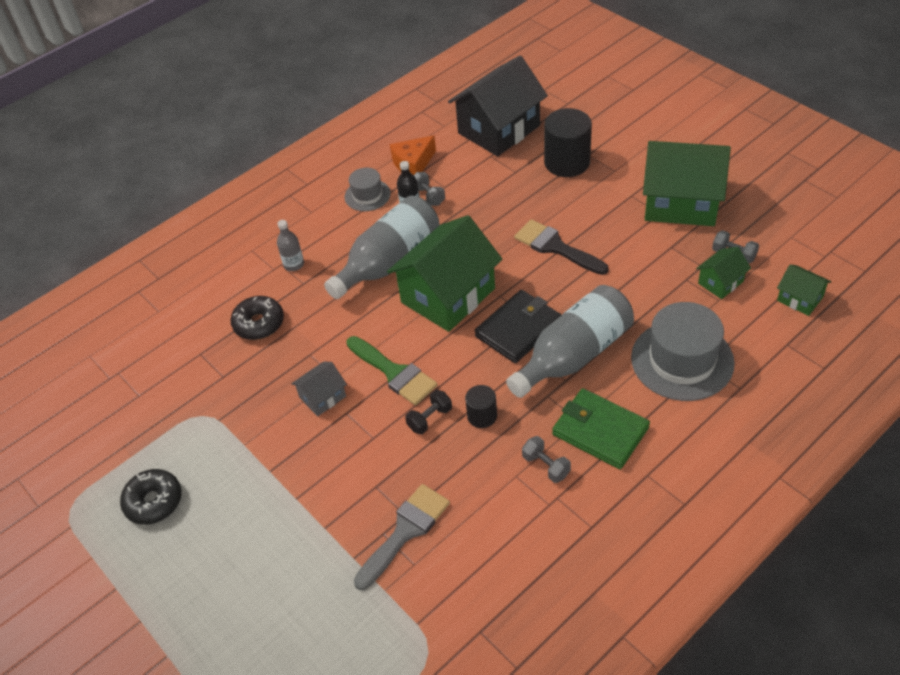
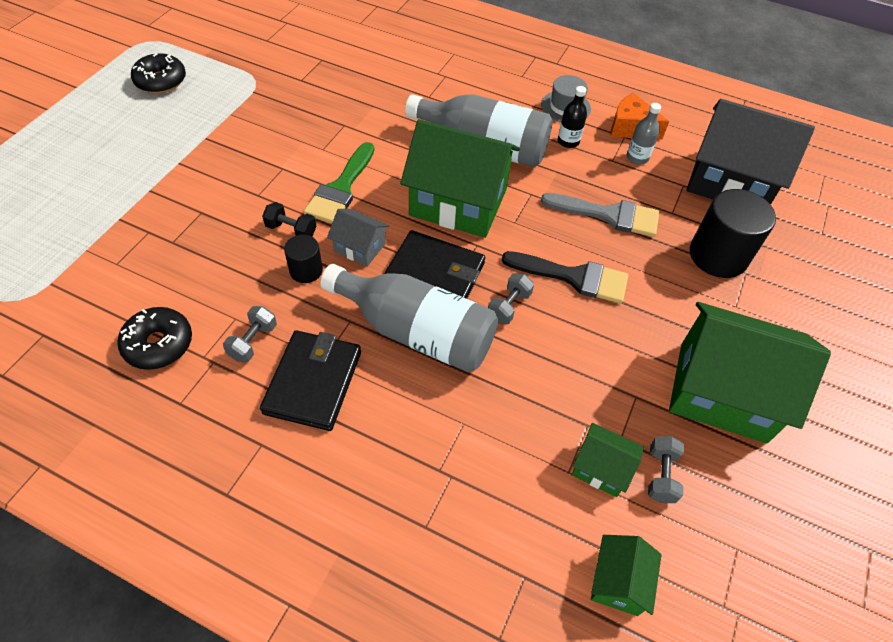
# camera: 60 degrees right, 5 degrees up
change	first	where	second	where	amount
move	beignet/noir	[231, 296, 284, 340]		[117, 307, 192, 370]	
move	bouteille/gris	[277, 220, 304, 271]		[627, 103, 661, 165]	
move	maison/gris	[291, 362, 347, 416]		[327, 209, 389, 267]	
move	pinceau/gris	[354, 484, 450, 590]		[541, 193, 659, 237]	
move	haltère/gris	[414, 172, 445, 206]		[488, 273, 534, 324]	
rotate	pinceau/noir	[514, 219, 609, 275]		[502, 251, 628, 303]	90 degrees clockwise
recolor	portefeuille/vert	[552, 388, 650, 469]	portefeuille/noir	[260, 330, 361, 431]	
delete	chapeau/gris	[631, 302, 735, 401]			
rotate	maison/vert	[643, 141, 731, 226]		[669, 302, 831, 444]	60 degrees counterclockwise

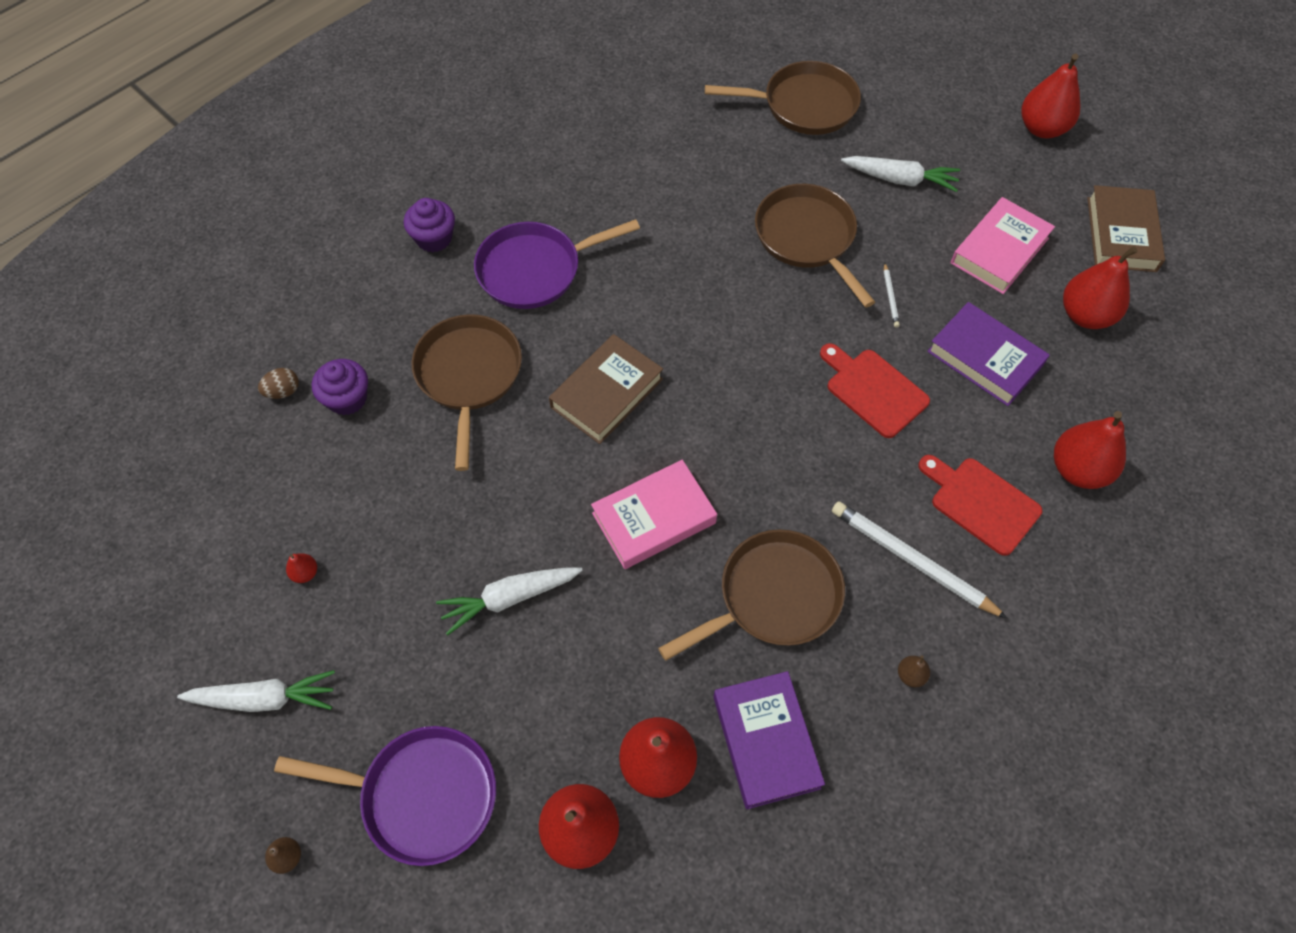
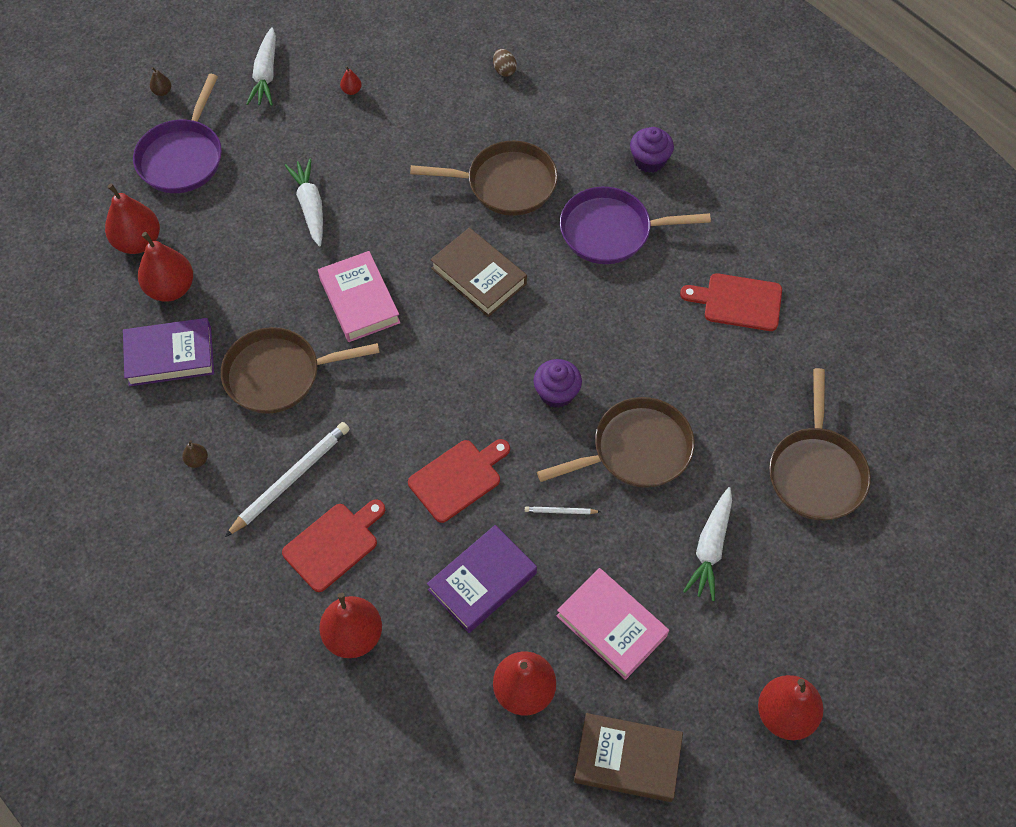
# camera: 95 degrees right, 0 degrees up
change	first	where	second	where	amount
move	muffin/violet	[312, 359, 368, 415]		[533, 359, 582, 408]	
rotate	poêle/violet	[474, 219, 640, 309]		[560, 187, 711, 264]	75 degrees counterclockwise
rotate	poêle/marron	[658, 530, 845, 660]		[221, 327, 380, 414]	105 degrees clockwise
insert			planche à découper/rouge	[680, 273, 782, 331]	

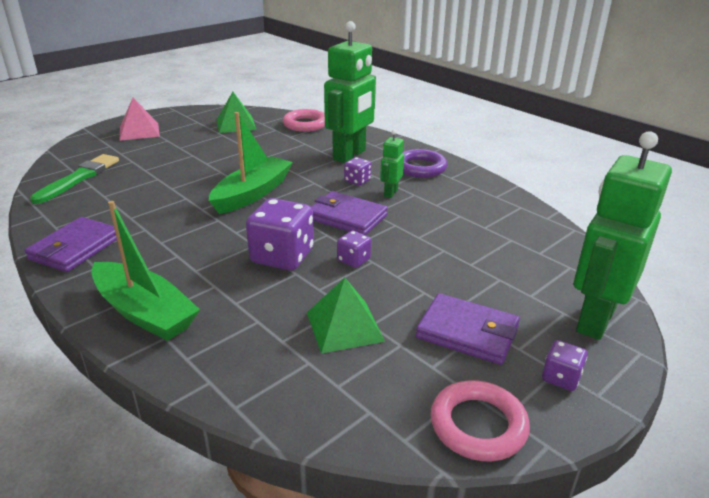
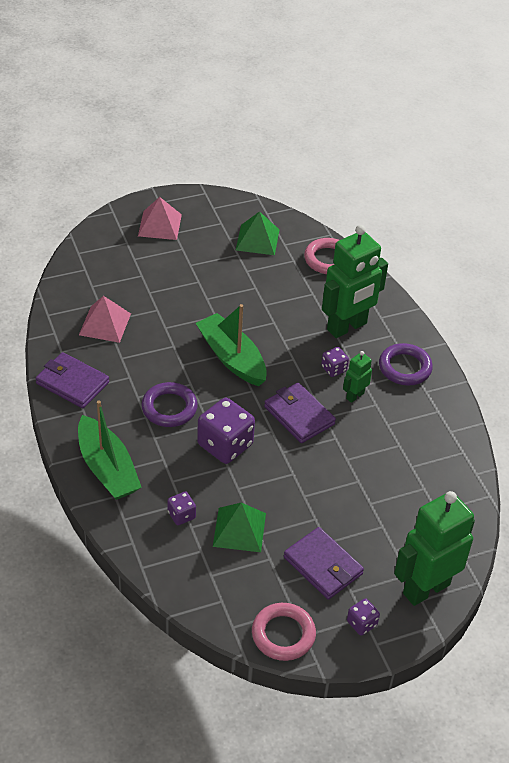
# camera: 20 degrees right, 15 degrees up
change	first	where	second	where	amount
rotate	portefeuille/violet	[24, 217, 117, 272]		[36, 352, 109, 408]	75 degrees clockwise
delete	pinceau/vert	[30, 154, 119, 204]			
rotate	bateau/vert	[209, 112, 293, 214]		[196, 304, 267, 386]	90 degrees counterclockwise
move	dé/violet	[337, 231, 371, 268]		[167, 491, 196, 525]	
insert			pyramide/rose	[79, 296, 131, 343]	
insert			anneau/violet	[142, 382, 198, 427]	

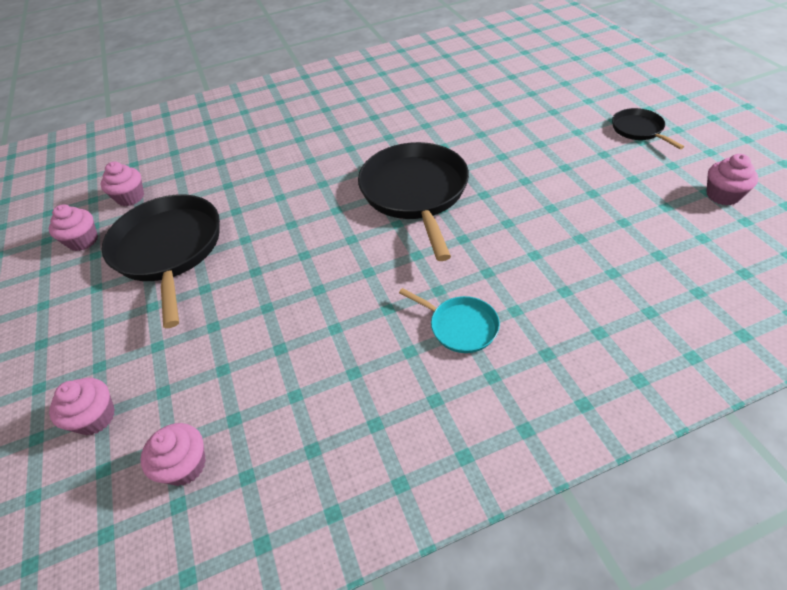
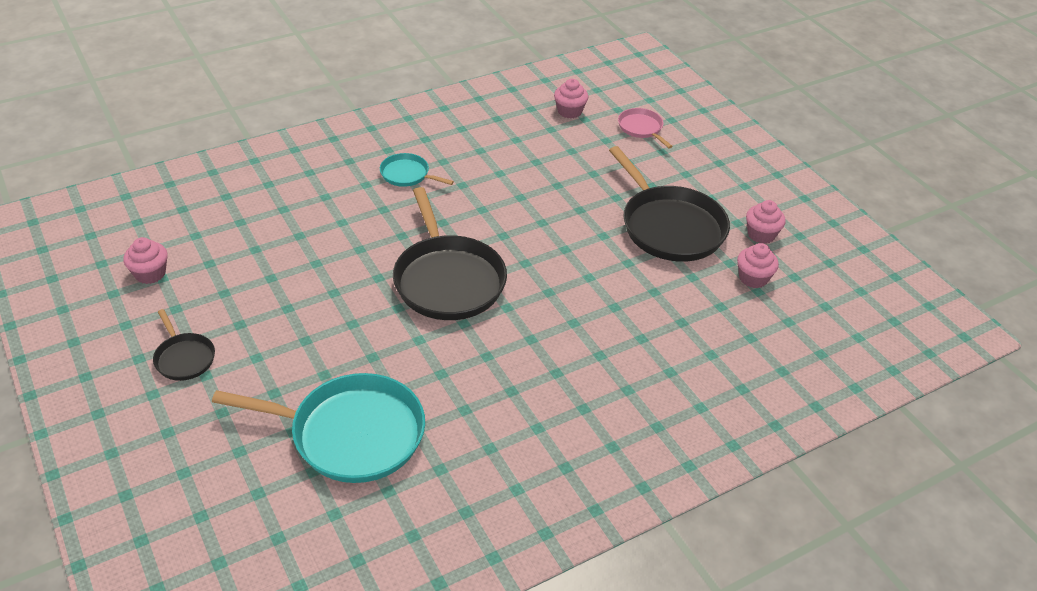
# camera: 165 degrees right, 5 degrees down
change	first	where	second	where	amount
replace	muffin/rose	[49, 378, 115, 435]	poêle/rose	[618, 108, 673, 148]	
insert			poêle/turquoise	[212, 373, 425, 483]	

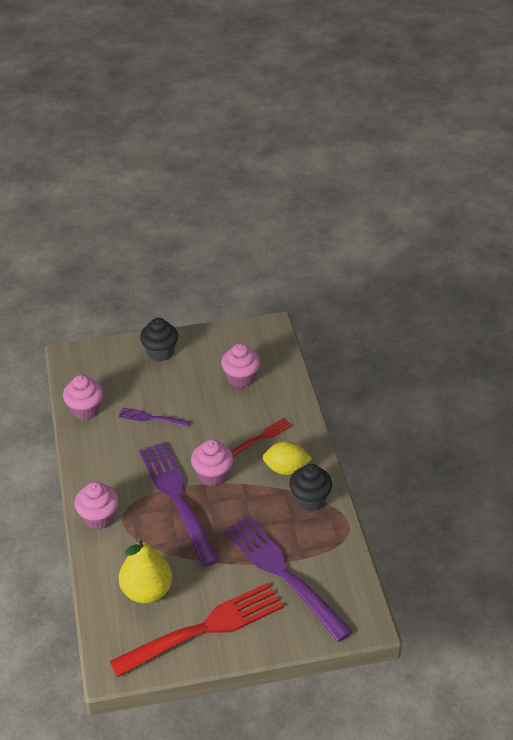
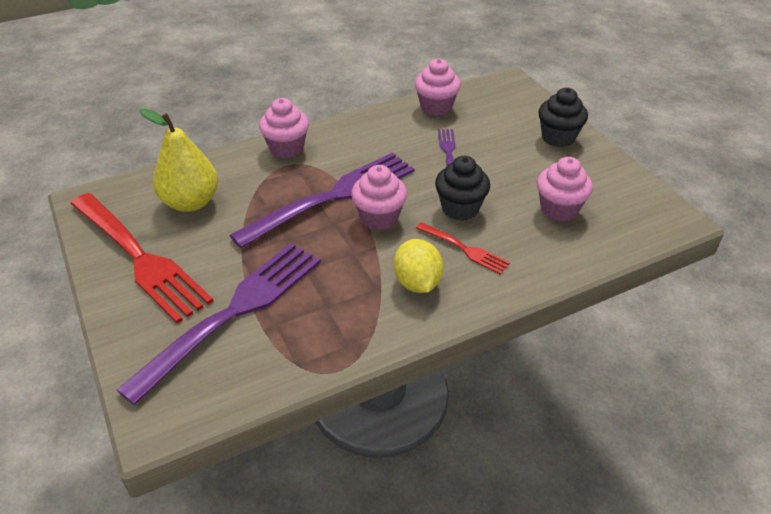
# camera: 75 degrees right, 0 degrees up
change	first	where	second	where	amount
move	muffin/noir	[289, 464, 332, 511]		[435, 156, 490, 221]	

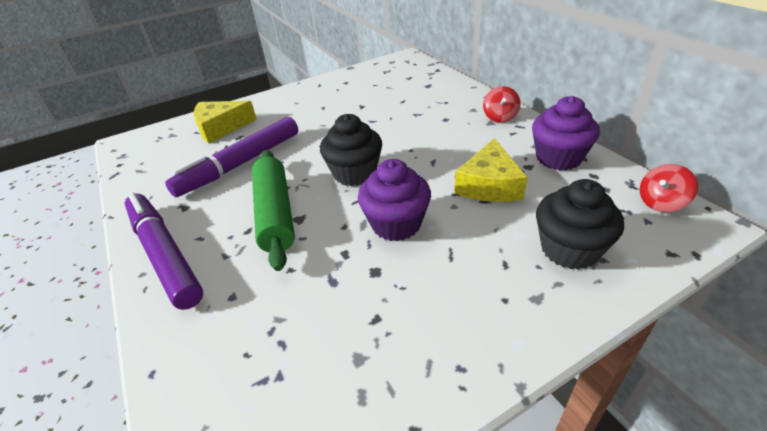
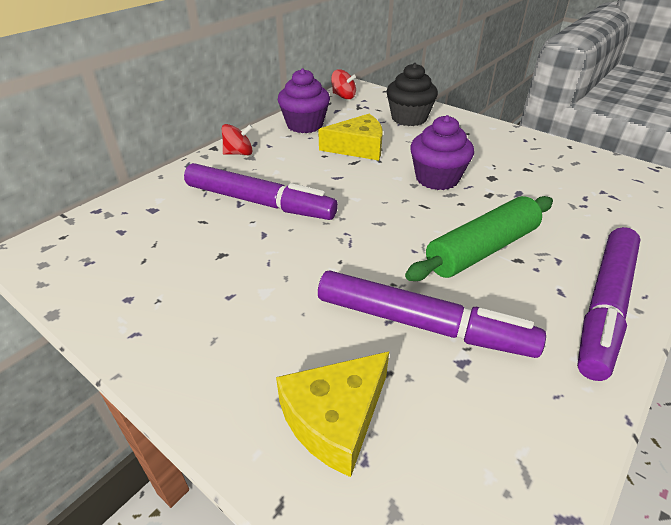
# camera: 115 degrees left, 0 degrees up
change	first	where	second	where	amount
rotate	fromage/jaune	[193, 101, 257, 143]		[276, 351, 389, 477]	90 degrees clockwise
delete	muffin/noir	[320, 114, 382, 186]			
insert			feutre/violet	[184, 163, 338, 220]	

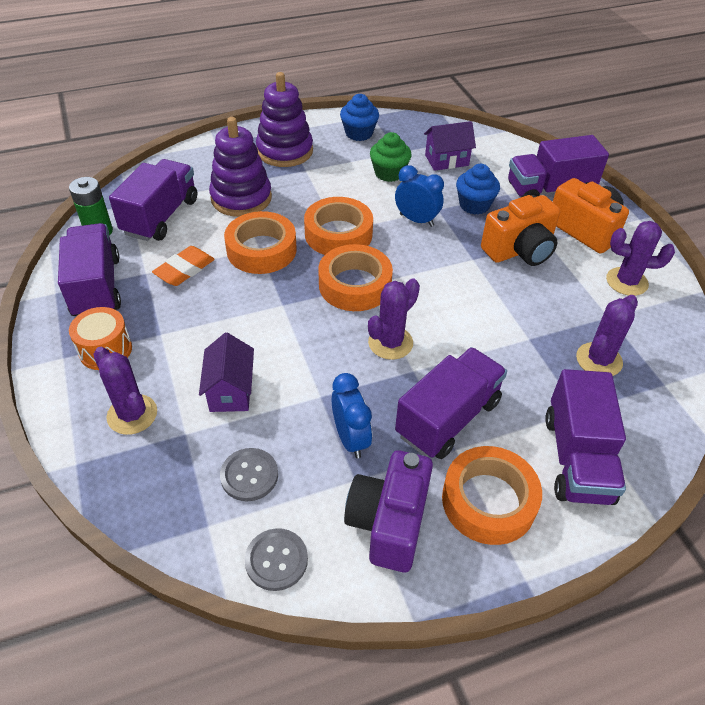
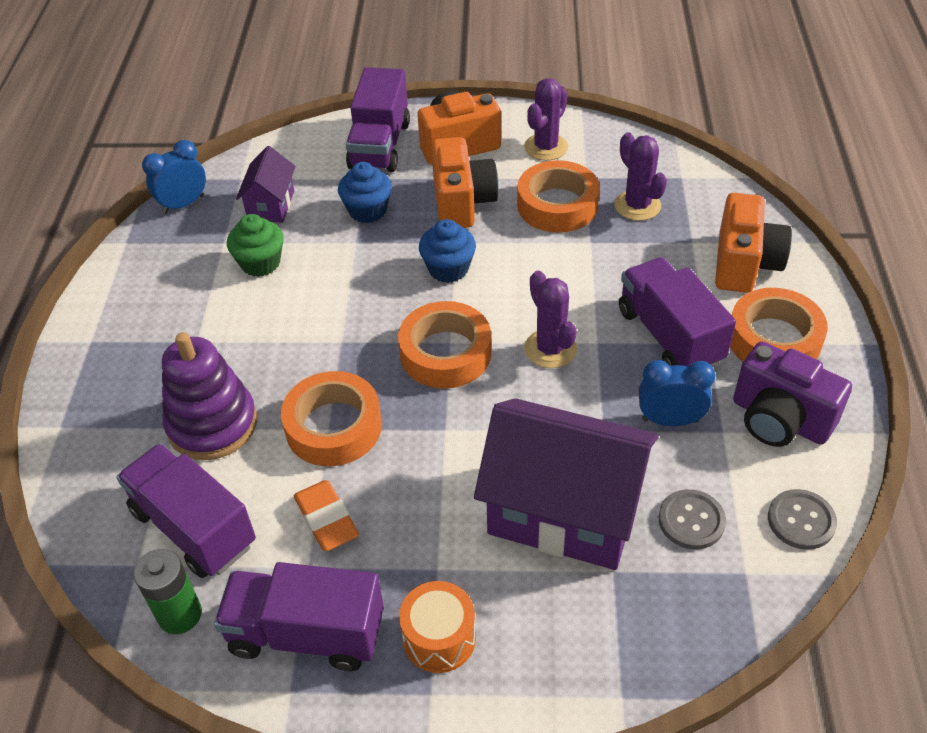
# camera: 65 degrees left, 0 degrees up
change	first	where	second	where	amount
delete	cactus/violet	[93, 347, 157, 435]			
resize	maison/violet	[199, 332, 254, 412]		[474, 398, 659, 570]	x2.05
delete	jouet à empiler/violet	[256, 72, 313, 167]			
move	ruban adhésif/orange	[304, 197, 373, 255]		[517, 160, 600, 233]	
move	muffin/bleu	[340, 94, 379, 141]		[419, 219, 476, 283]	
move	réveil/bleu	[395, 165, 444, 227]		[142, 140, 206, 214]	
replace	camion/violet	[545, 369, 626, 505]	appareil photo/orange	[715, 193, 792, 293]	

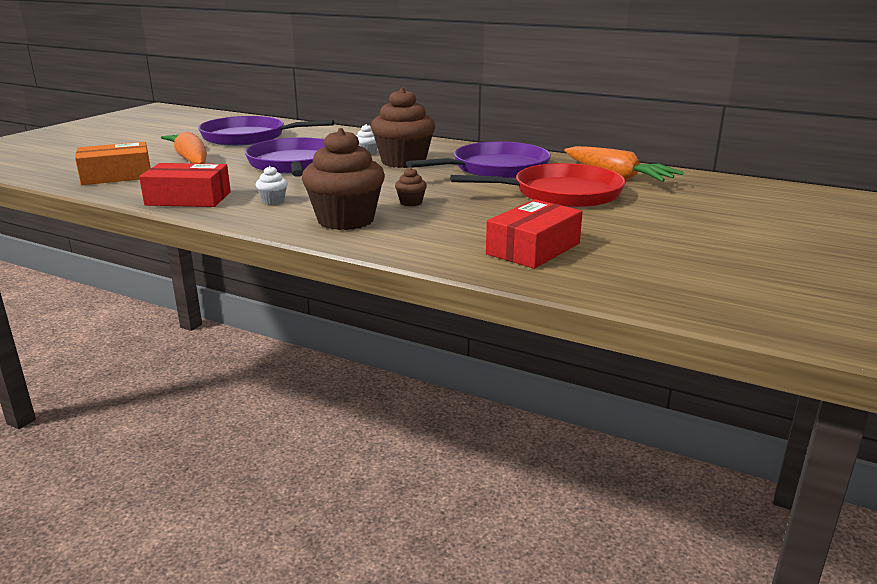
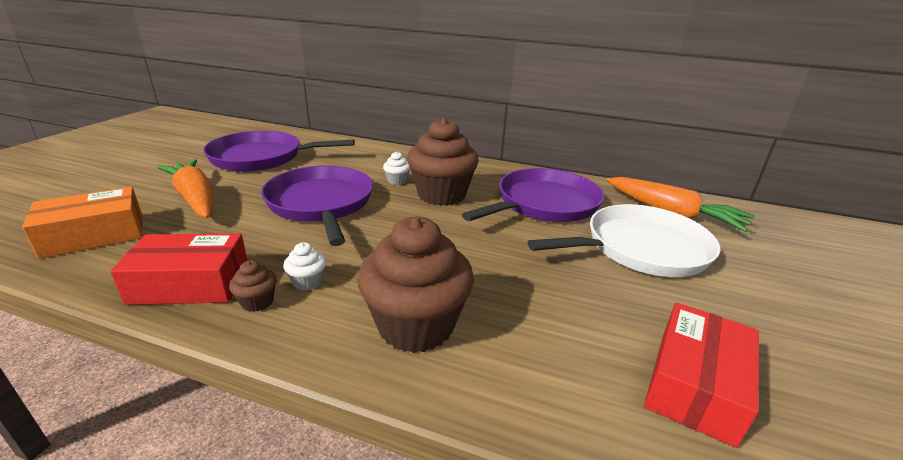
# camera: 10 degrees left, 5 degrees up
change	first	where	second	where	amount
move	muffin/marron	[395, 168, 427, 206]		[229, 260, 277, 312]	
recolor	poêle/rouge	[450, 163, 626, 208]	poêle/blanc	[527, 204, 720, 277]	

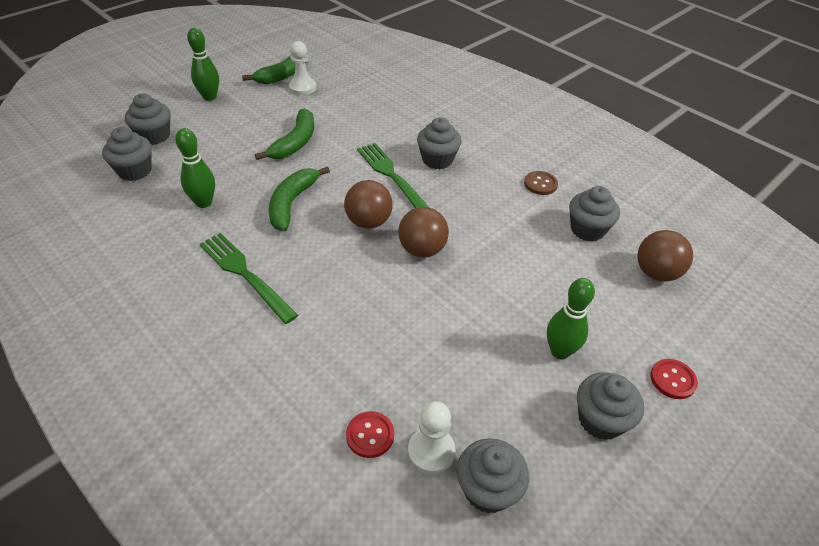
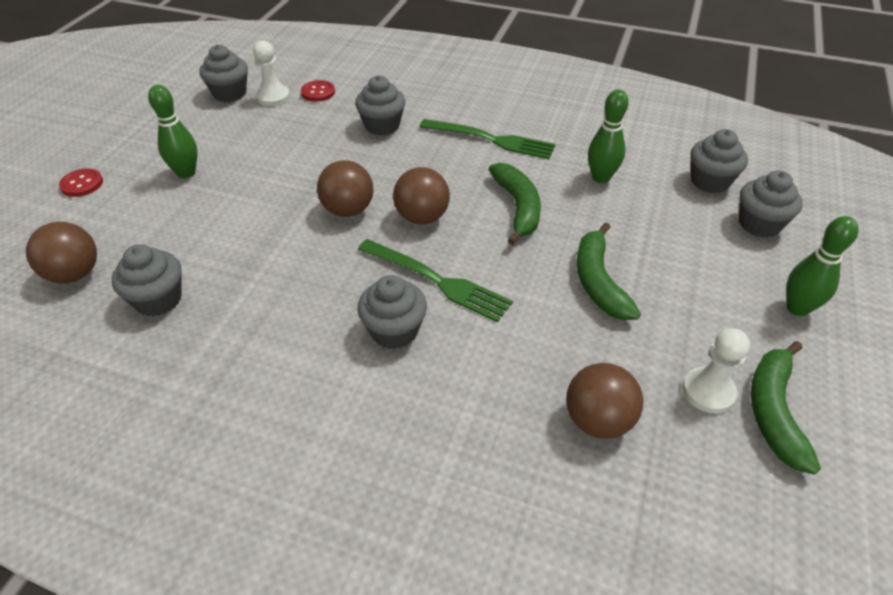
# camera: 155 degrees right, 0 degrees up
change	first	where	second	where	amount
delete	bouton/marron	[524, 171, 558, 195]			
move	muffin/gris	[577, 372, 644, 440]		[355, 76, 405, 136]	
insert			balle/marron	[566, 363, 643, 439]	

